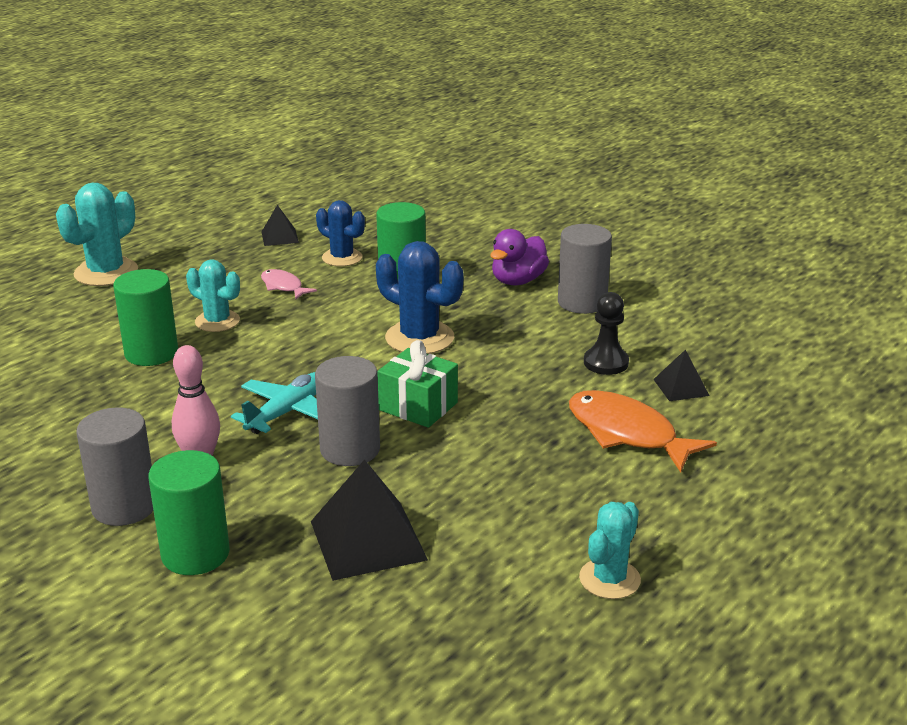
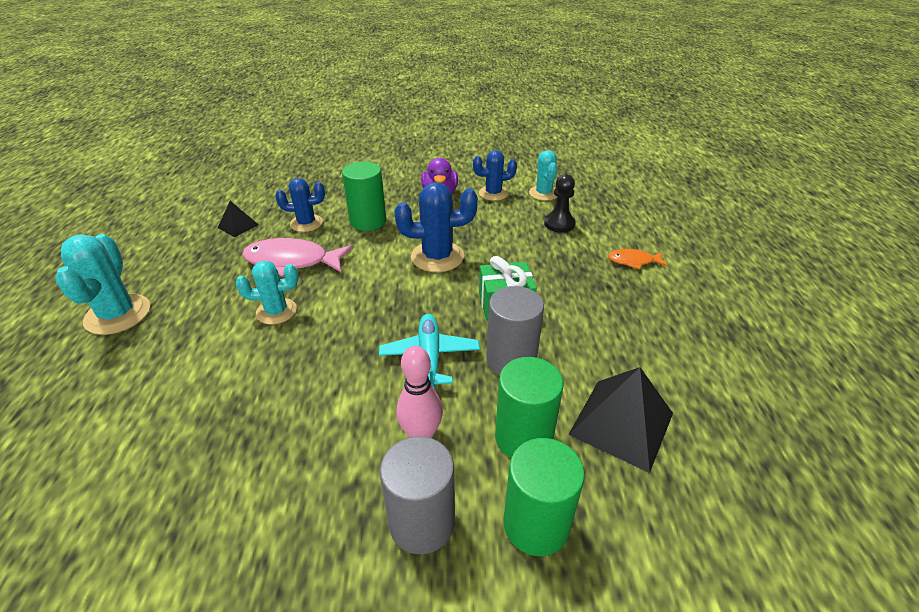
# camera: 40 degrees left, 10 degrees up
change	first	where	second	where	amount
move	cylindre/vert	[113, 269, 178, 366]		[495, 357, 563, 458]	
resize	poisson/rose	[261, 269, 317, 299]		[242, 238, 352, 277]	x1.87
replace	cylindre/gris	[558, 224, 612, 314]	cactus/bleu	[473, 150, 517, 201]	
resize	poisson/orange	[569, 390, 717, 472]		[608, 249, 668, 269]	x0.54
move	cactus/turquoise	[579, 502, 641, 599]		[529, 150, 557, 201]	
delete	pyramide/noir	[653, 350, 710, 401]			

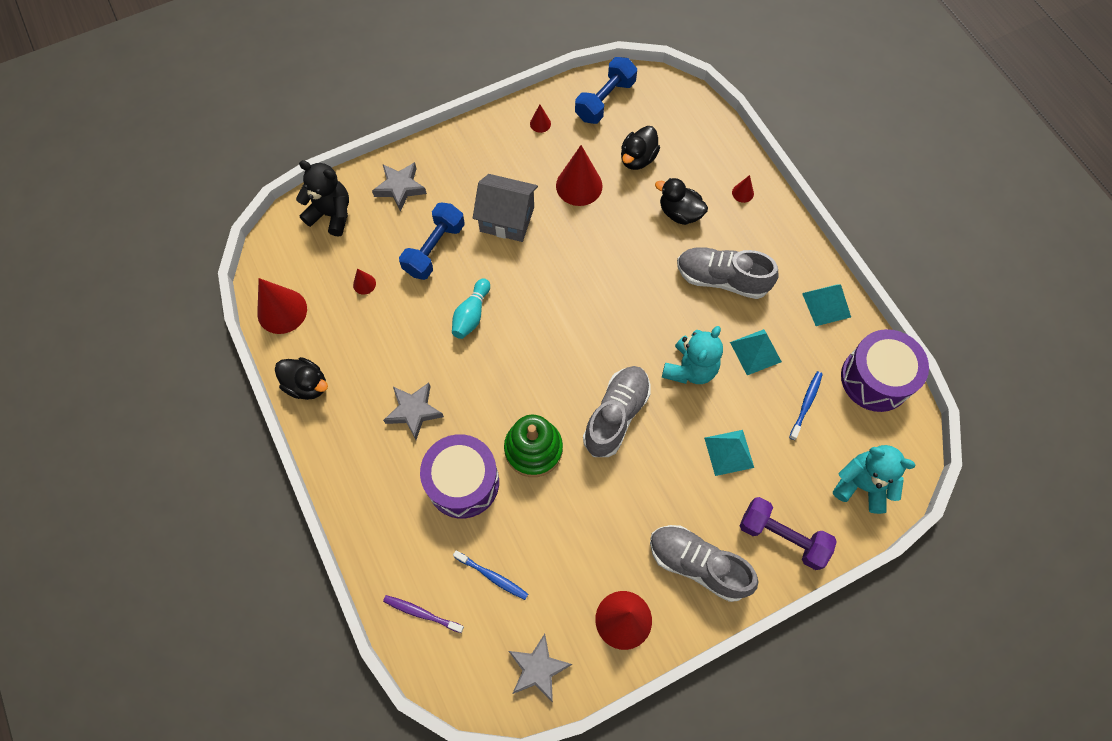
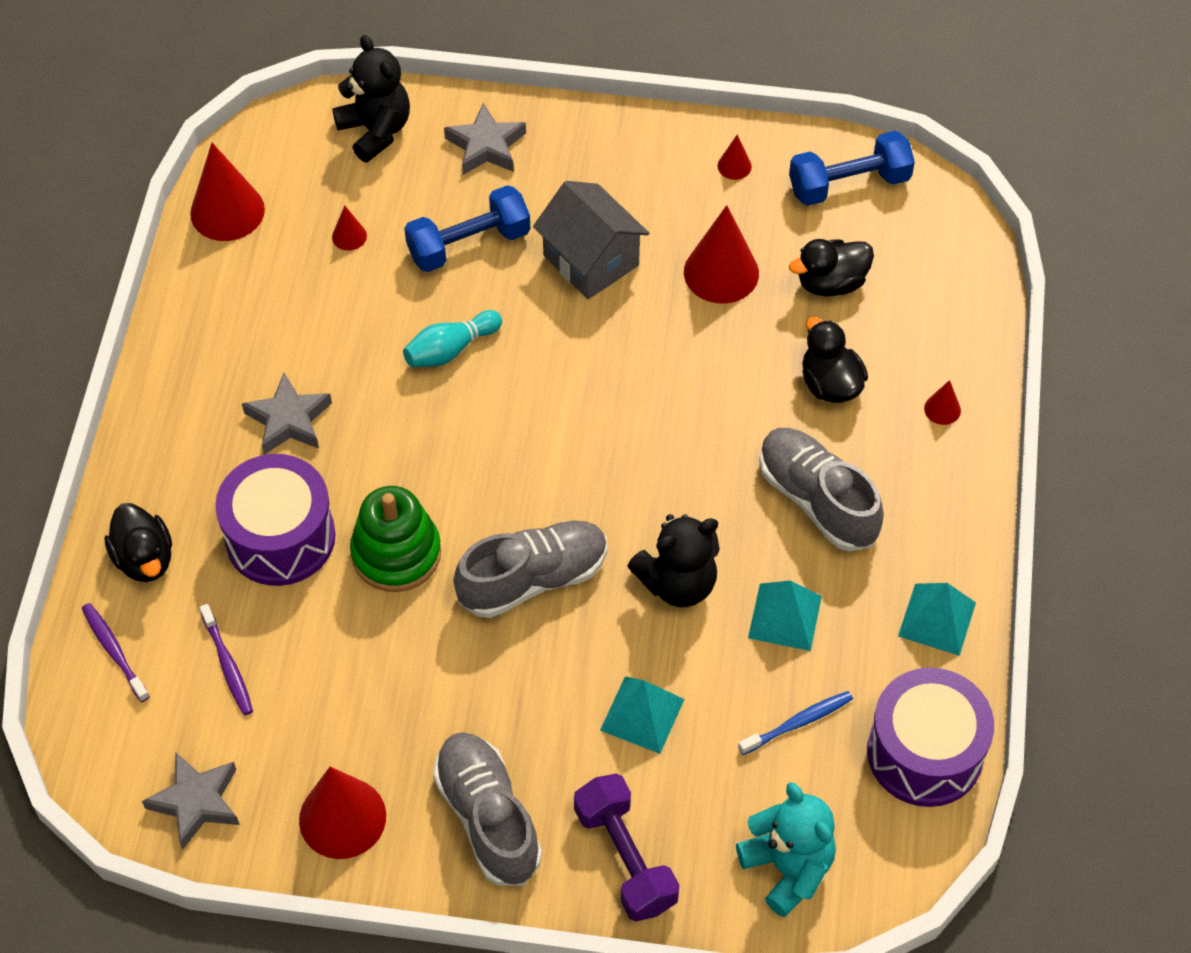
# camera: 35 degrees right, 10 degrees down
change	first	where	second	where	amount
move	canard/noir	[275, 357, 328, 400]		[104, 503, 172, 582]	
recolor	brosse à dents/bleu	[453, 550, 528, 600]	brosse à dents/violet	[200, 604, 253, 716]	
recolor	ours en peluche/turquoise	[662, 326, 723, 384]	ours en peluche/noir	[627, 514, 720, 607]	

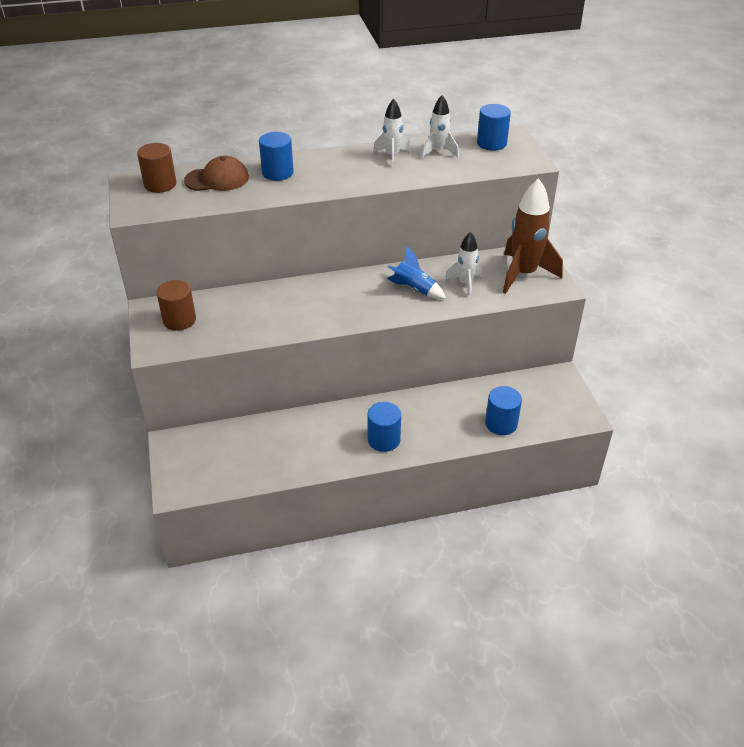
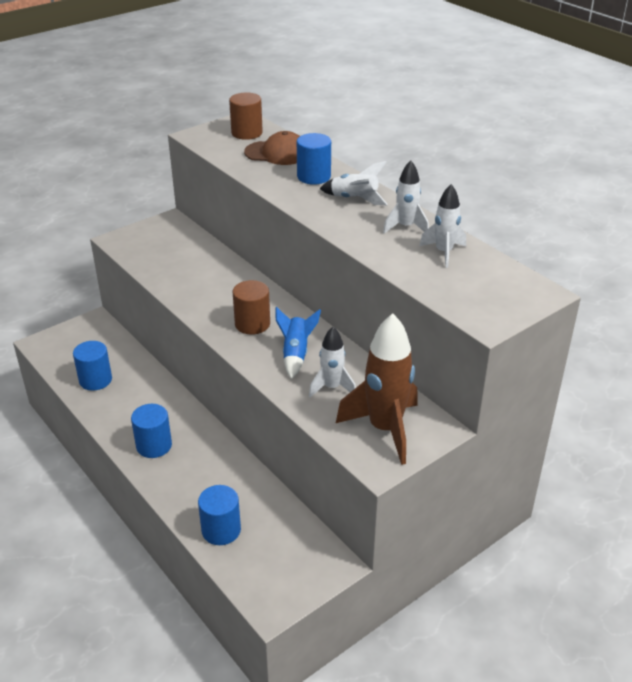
# camera: 65 degrees right, 5 degrees down
change	first	where	second	where	amount
move	cylindre/marron	[156, 280, 196, 331]		[233, 280, 270, 335]	
rotate	casquette/marron	[184, 156, 249, 191]		[244, 131, 300, 165]	45 degrees counterclockwise
move	cylindre/bleu	[477, 104, 511, 151]		[73, 341, 112, 391]	
insert			fusée/blanc	[320, 161, 388, 205]	

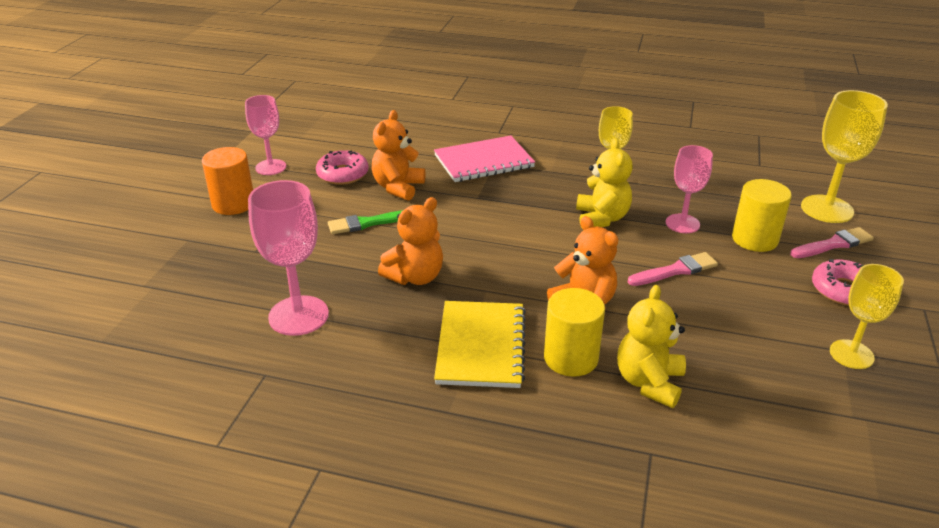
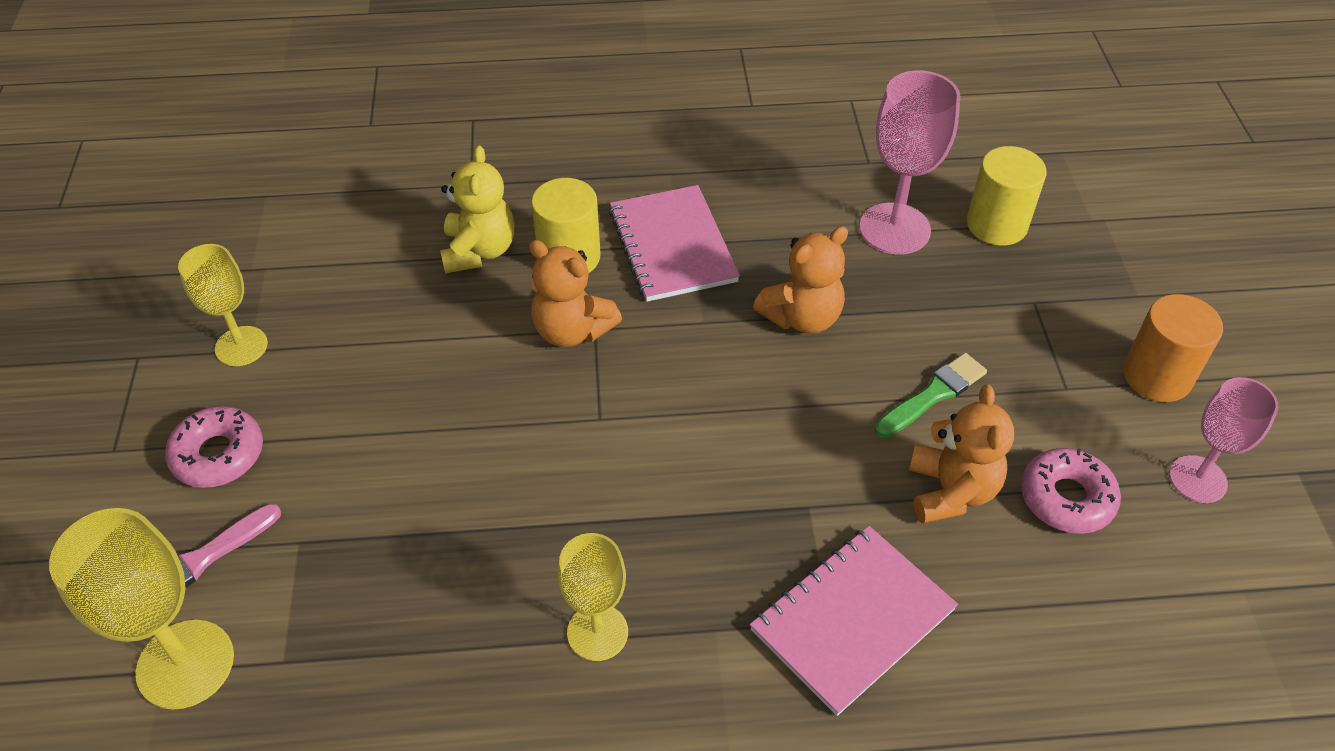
# camera: 160 degrees right, 15 degrees up
change	first	where	second	where	amount
rotate	ours en peluche/orange	[378, 197, 443, 285]		[753, 226, 848, 334]	150 degrees counterclockwise
recolor	carnet/jaune	[434, 301, 526, 388]	carnet/rose	[609, 185, 740, 302]	
delete	ours en peluche/jaune	[576, 138, 633, 228]			
delete	pinceau/rose	[628, 252, 718, 286]			
delete	verre à pied/rose	[666, 145, 713, 233]			
move	cylindre/jaune	[732, 179, 792, 252]		[967, 146, 1047, 246]	

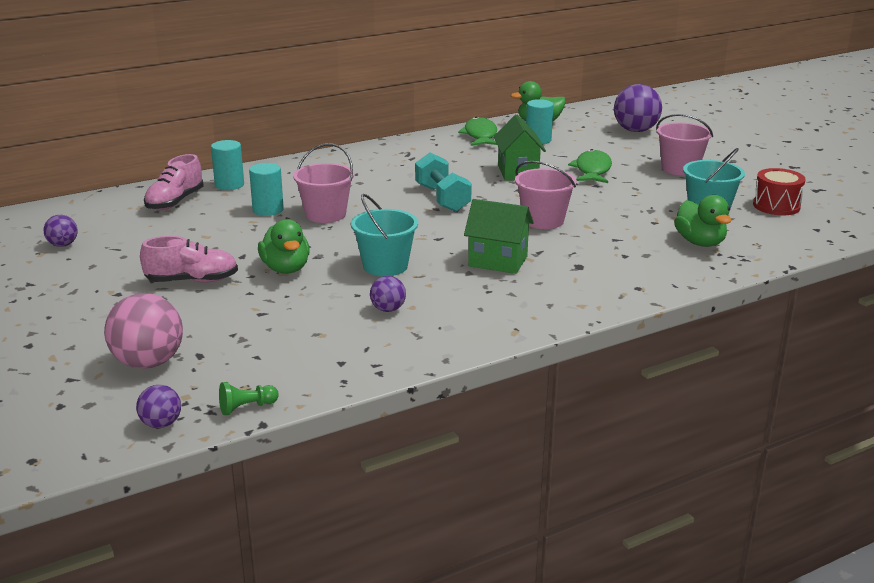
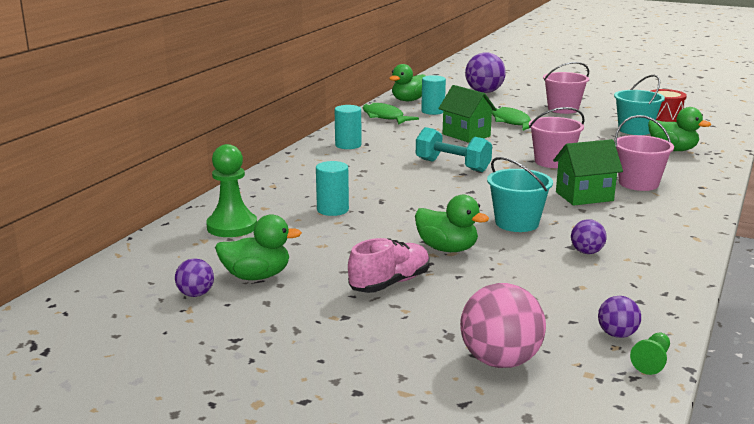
# camera: 35 degrees left, 5 degrees down
change	first	where	second	where	amount
move	balle/violet	[136, 385, 181, 428]		[598, 296, 641, 338]	
replace	chaussure/rose	[144, 154, 204, 210]	pion/vert	[206, 144, 257, 237]	
move	cylindre/turquoise	[211, 140, 244, 190]		[335, 105, 362, 149]	
move	seau/rose	[293, 143, 354, 223]		[614, 115, 674, 191]	
insert			canard/vert	[215, 214, 302, 280]	

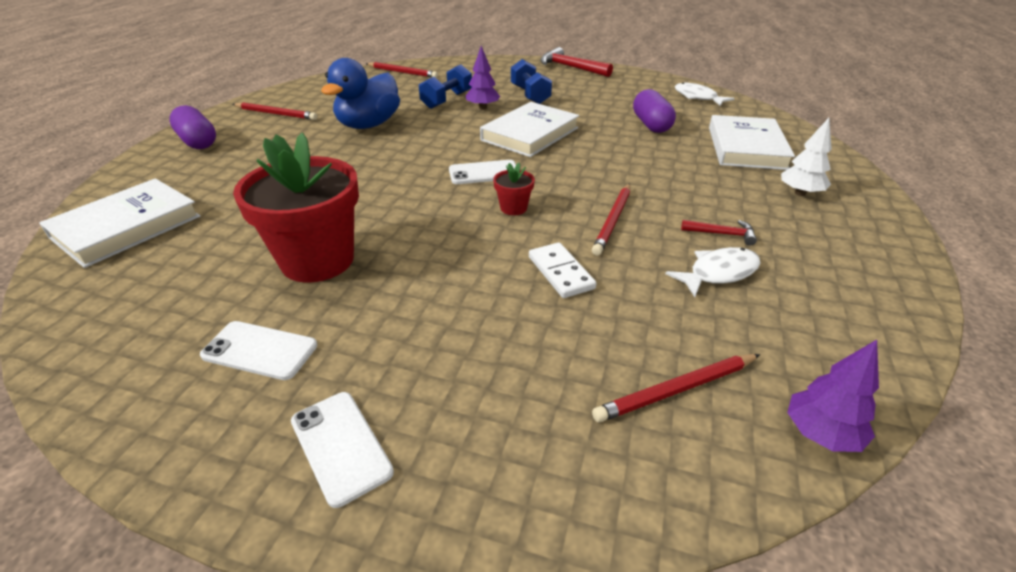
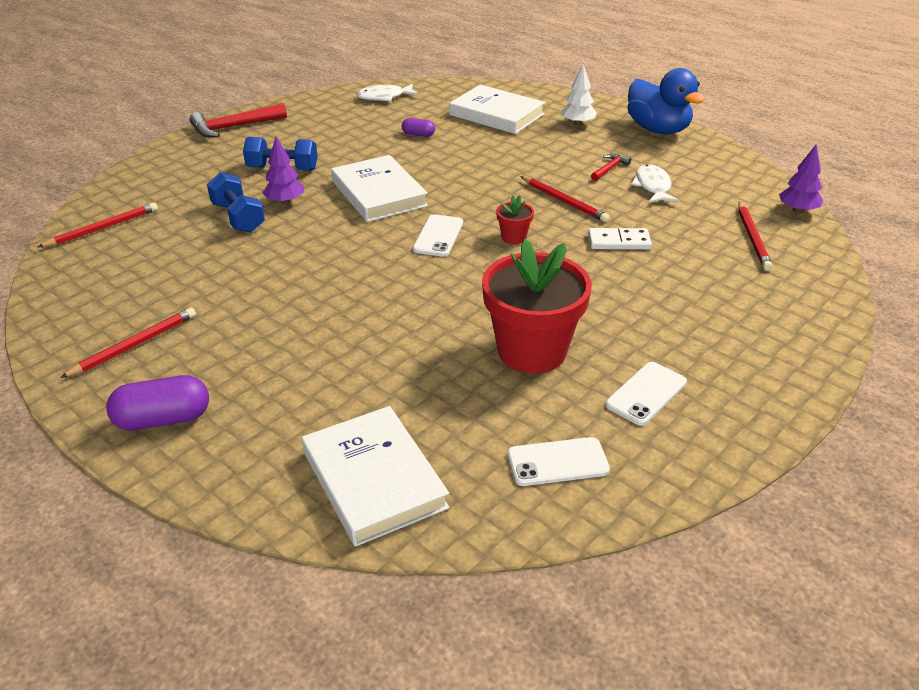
# camera: 65 degrees left, 0 degrees up
change	first	where	second	where	amount
move	téléphone/blanc	[291, 392, 394, 508]		[507, 437, 610, 486]	
move	canard/bleu	[321, 58, 400, 129]		[627, 68, 705, 134]	
resize	gélule/violet	[633, 89, 676, 133]		[402, 118, 435, 137]	x0.56

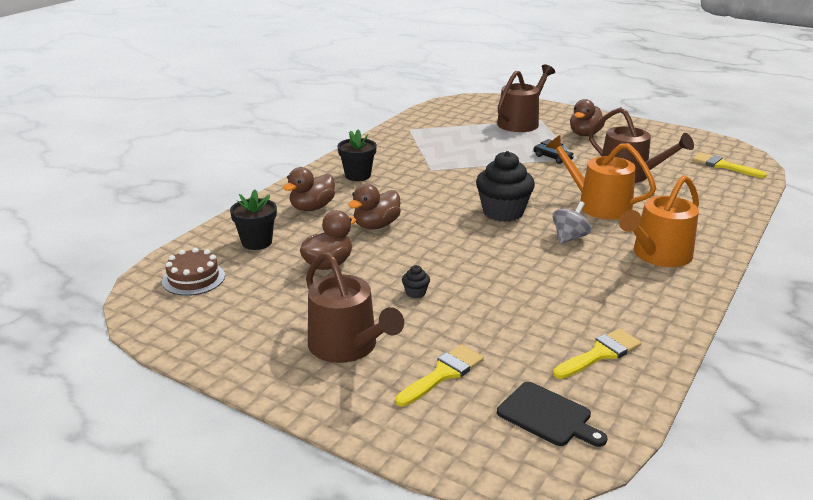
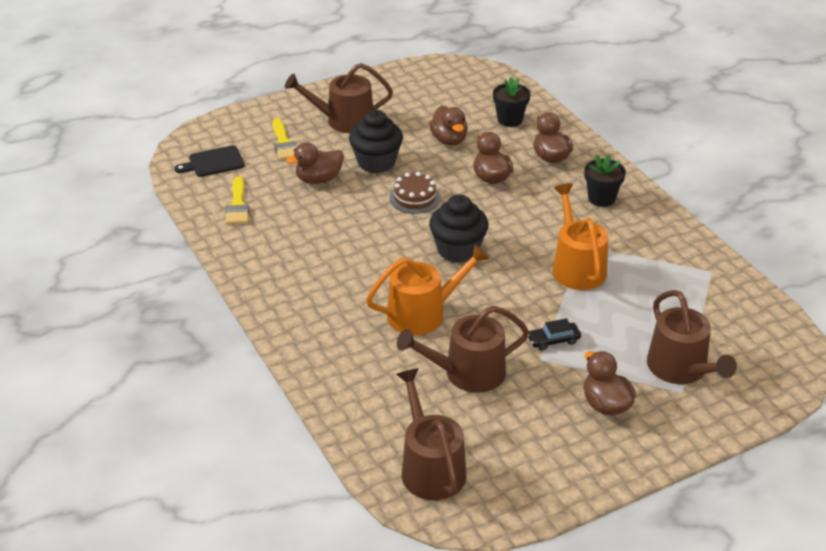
# camera: 120 degrees right, 10 degrees up
change	first	where	second	where	amount
move	gâteau/marron	[162, 248, 225, 296]		[389, 172, 441, 214]	
resize	muffin/noir	[402, 265, 430, 299]		[349, 110, 403, 173]	x2.44
delete	toupie/gris	[553, 201, 591, 244]			
move	arrosoir/orange	[619, 175, 699, 267]		[552, 183, 608, 290]	
replace	pinceau/jaune	[692, 152, 767, 178]	arrosoir/marron	[396, 368, 466, 500]	
insert			canard/marron	[286, 142, 344, 184]	

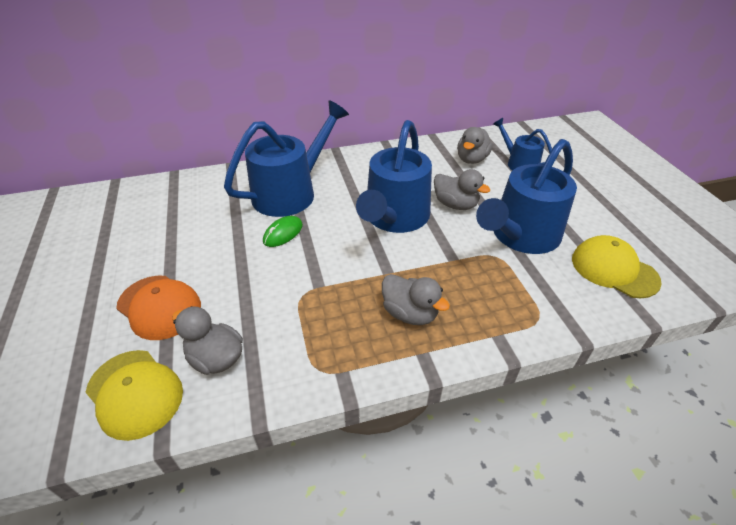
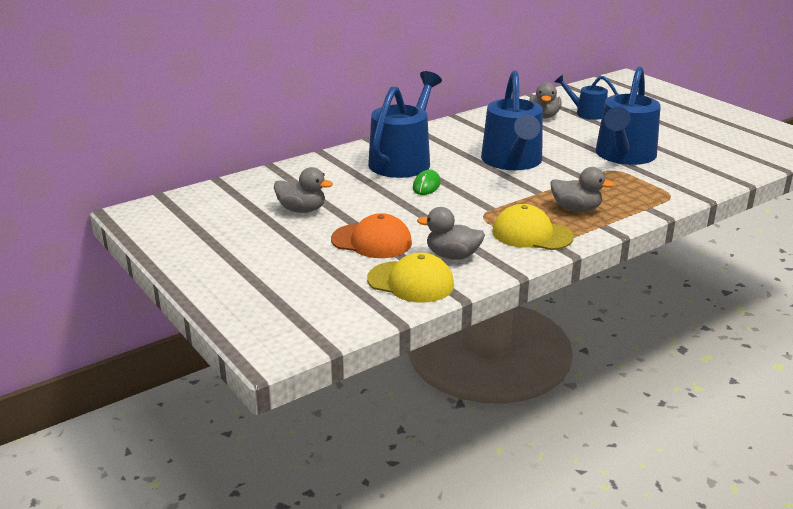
# camera: 20 degrees left, 15 degrees down
change	first	where	second	where	amount
move	canard/gris	[434, 169, 490, 210]		[274, 167, 333, 213]	
move	casquette/jaune	[572, 235, 662, 298]		[492, 204, 574, 250]	

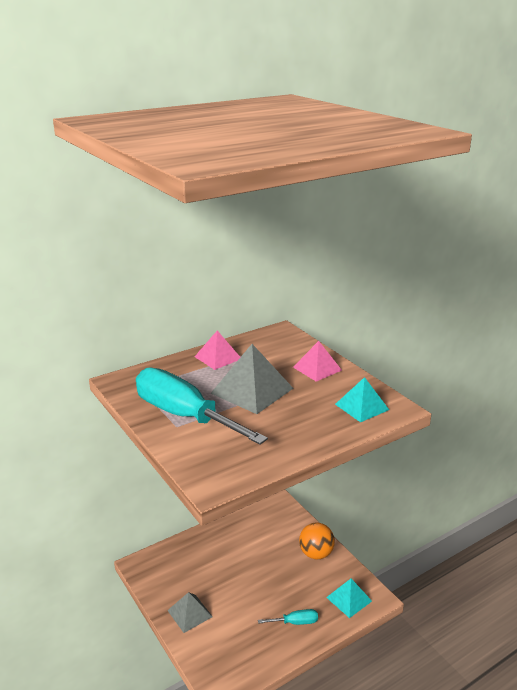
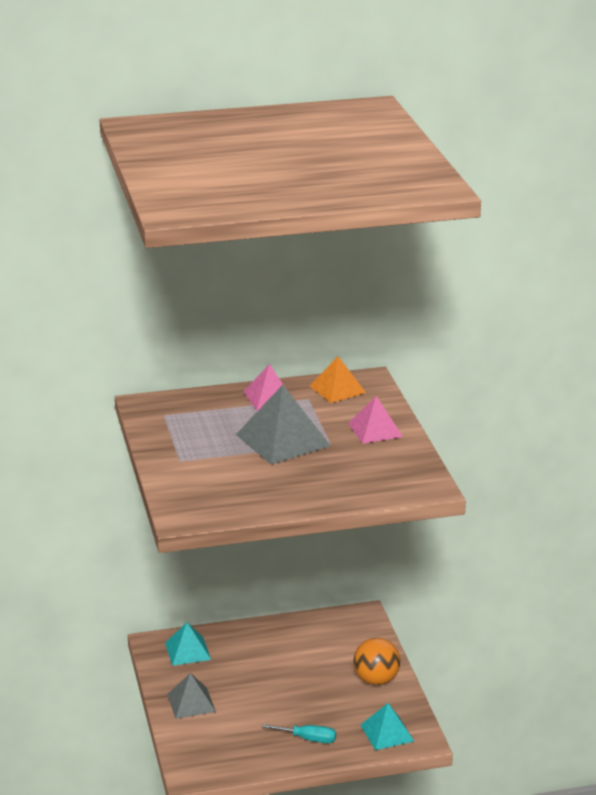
# camera: 20 degrees right, 0 degrees up
change	first	where	second	where	amount
delete	tournevis/turquoise	[136, 368, 268, 445]			
move	pyramide/turquoise	[335, 377, 389, 422]		[165, 622, 211, 666]	
insert			pyramide/orange	[310, 357, 366, 403]	

